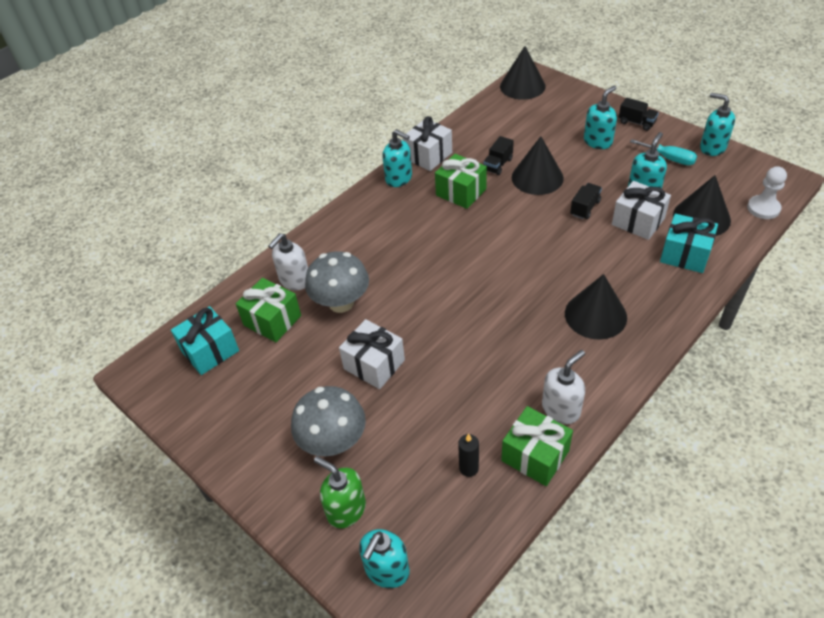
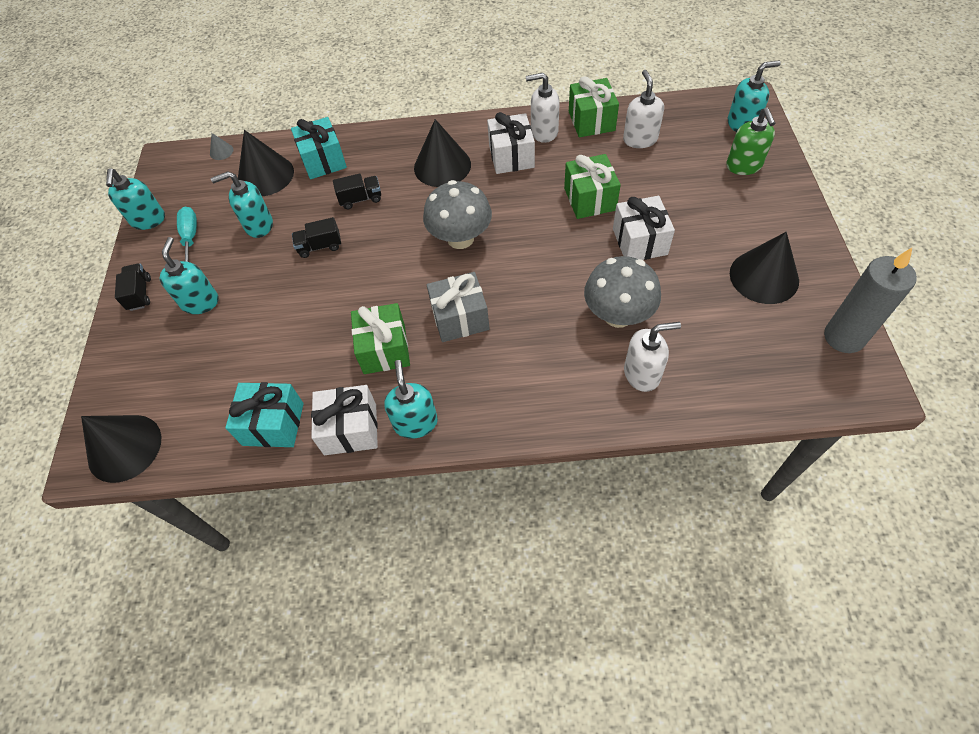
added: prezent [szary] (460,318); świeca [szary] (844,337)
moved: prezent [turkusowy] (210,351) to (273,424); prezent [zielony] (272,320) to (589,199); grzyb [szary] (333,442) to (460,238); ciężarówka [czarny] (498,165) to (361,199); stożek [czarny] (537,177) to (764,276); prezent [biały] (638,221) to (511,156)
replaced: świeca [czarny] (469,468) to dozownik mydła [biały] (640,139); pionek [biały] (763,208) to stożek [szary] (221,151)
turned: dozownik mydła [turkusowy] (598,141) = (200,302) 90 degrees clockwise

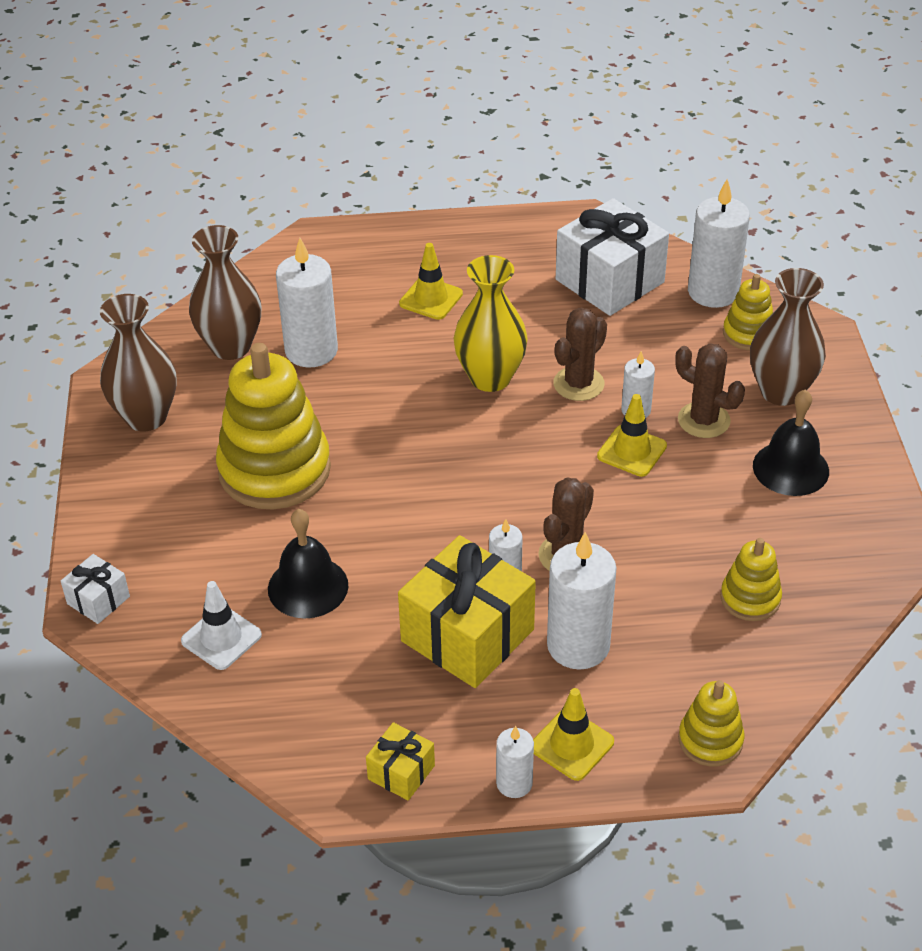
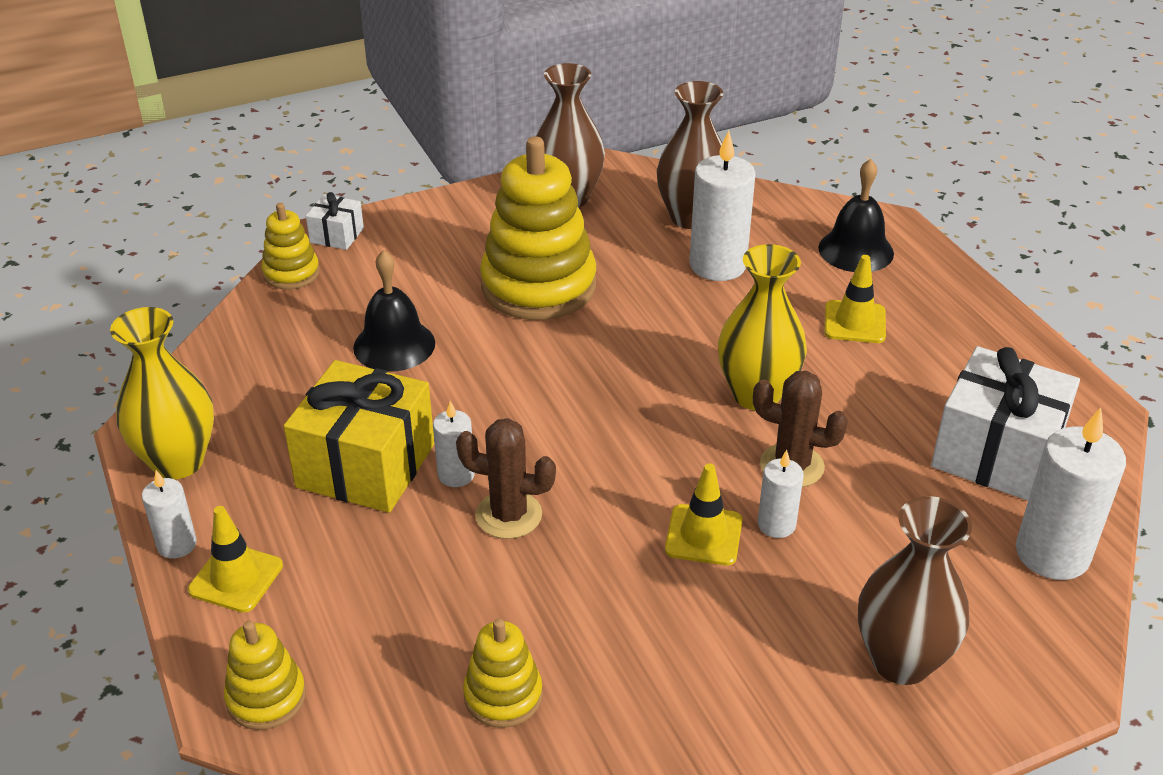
removed: pachołek [biały] (221,638); świeca [biały] (578,645); kaktus [brązowy] (704,420)
moved: zabawka nakładanka [żółty] (748,334) to (291,273); dzwonek [czarny] (790,468) to (856,250)
replaced: prezent [żółty] (401,772) to wazon [żółty] (178,461)

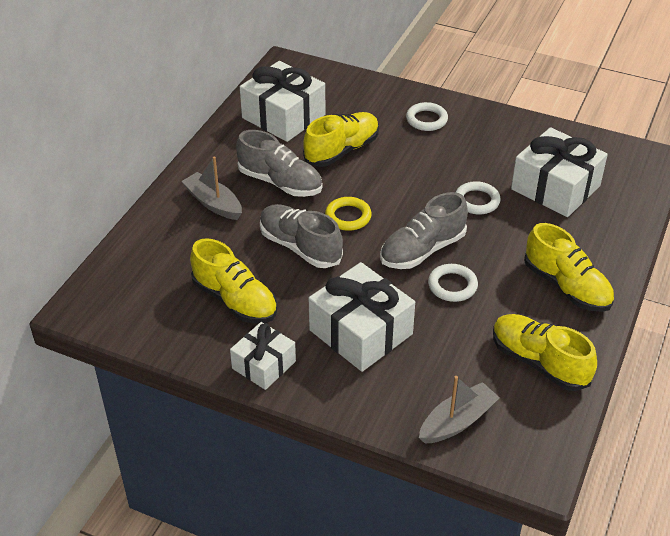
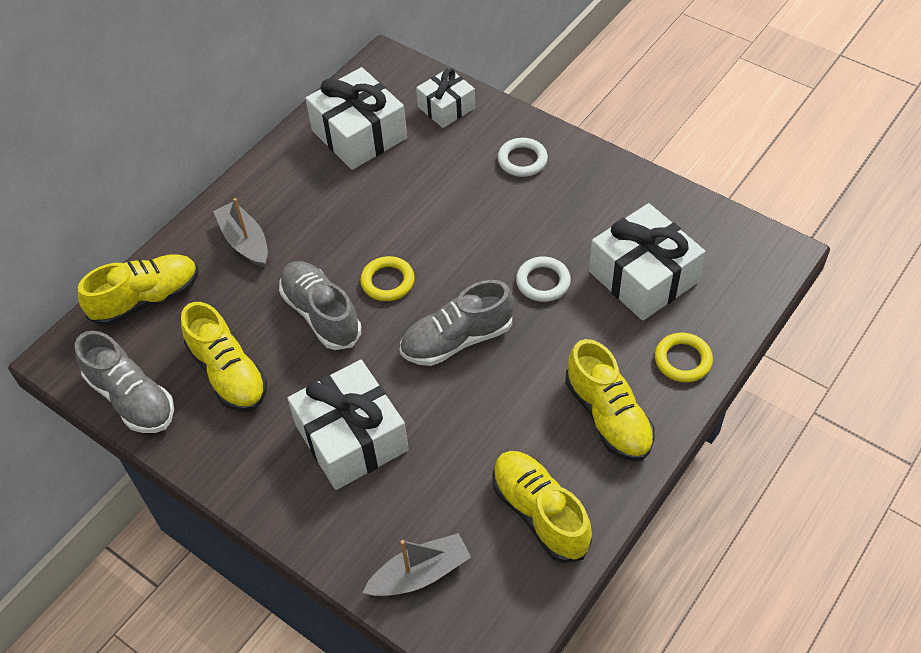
removed: pierścień [biały] (452,285)
added: pierścień [żółty] (683,360)
moved: prezent [biały] (263,365) to (446,107); but [szary] (280,182) to (132,398); but [żółty] (342,150) to (147,299)

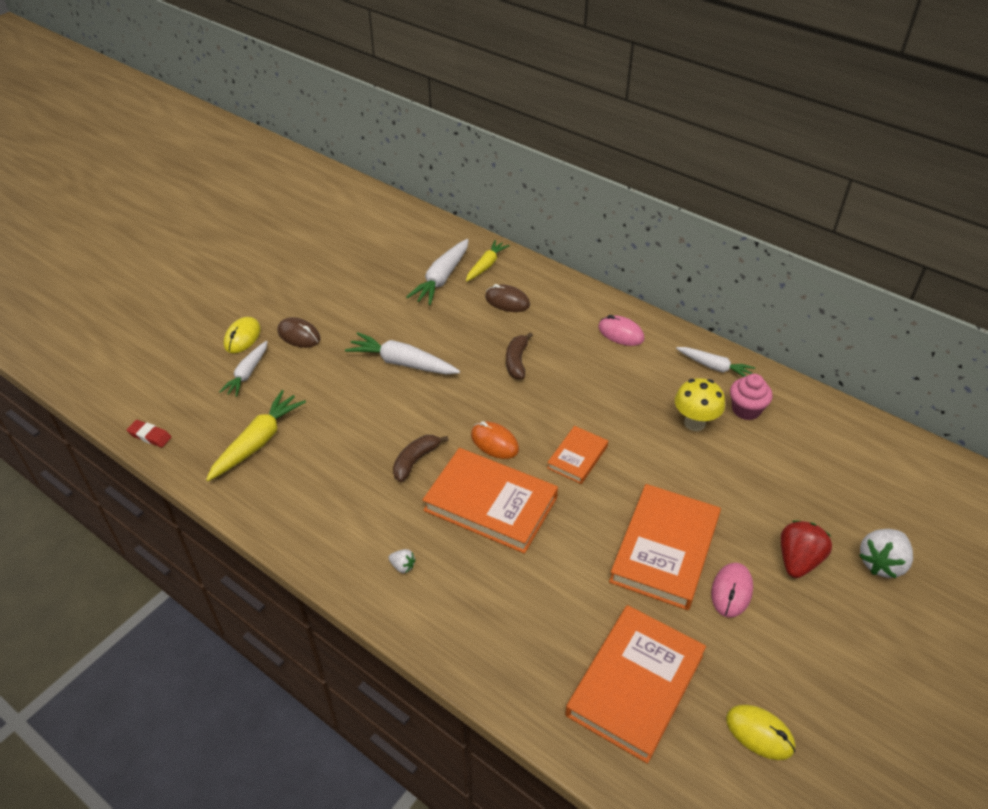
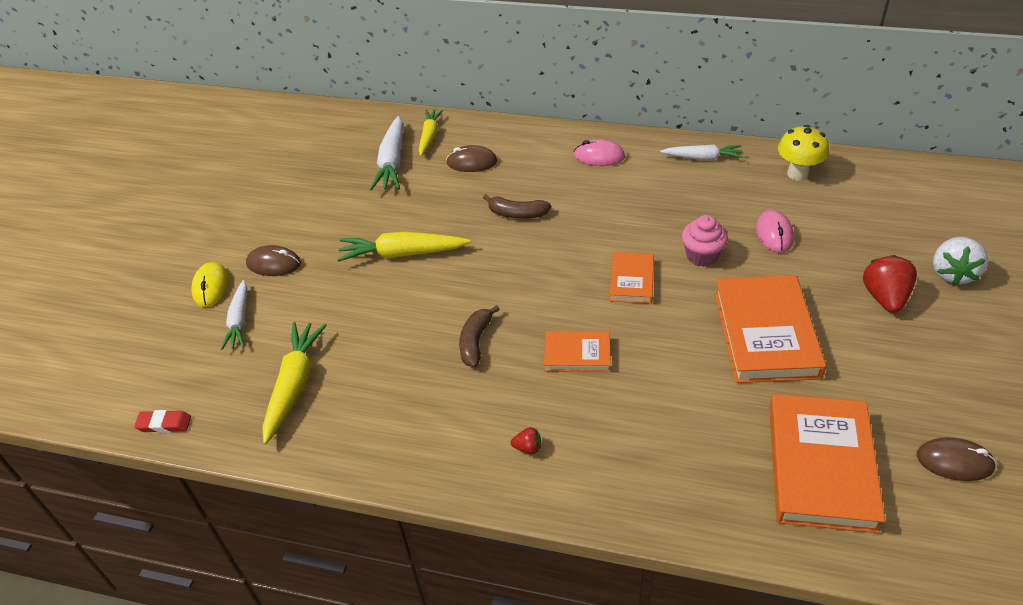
removed: myszka [pomarańczowy] (494,442)
moved: grzyb [żółty] (694,423) to (797,174); myszka [różowy] (731,591) to (774,234); muffinka [różowy] (746,410) to (702,256)
recoloured: marchewka [biały] (402,363) to marchewka [żółty] (402,254); truskawka [biały] (402,566) to truskawka [czerwony] (528,448); myszka [żółty] (759,733) to myszka [brązowy] (954,461)
turned: banan [brązowy] (517,361) = (517,214) 60 degrees counterclockwise
resized: książka [pomarańczowy] (490,504) = (577,354) x0.53

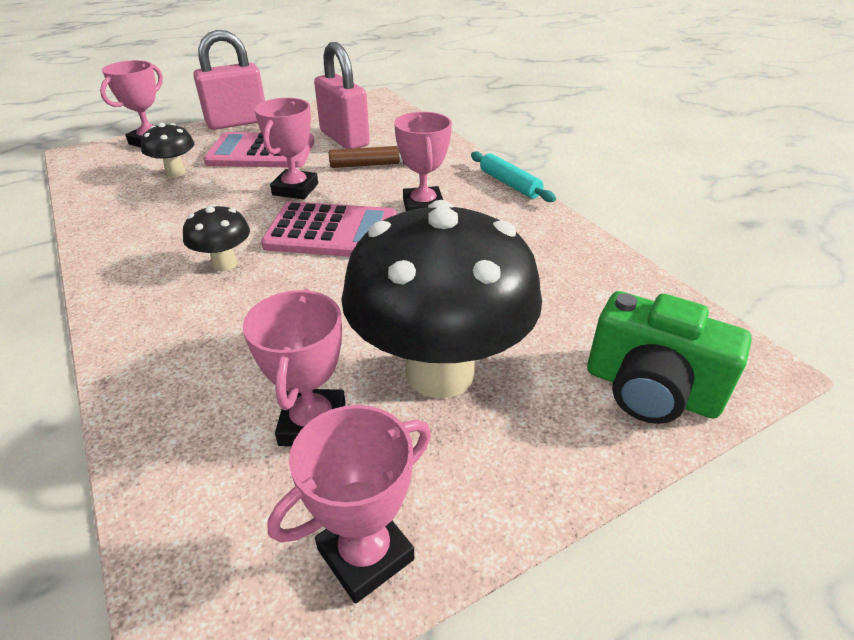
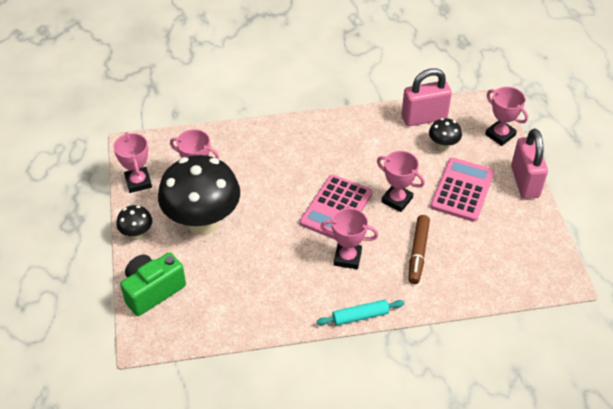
moved: grzyb [czarny] (225,264) to (137,234); kłódka [różowy] (344,139) to (424,118)

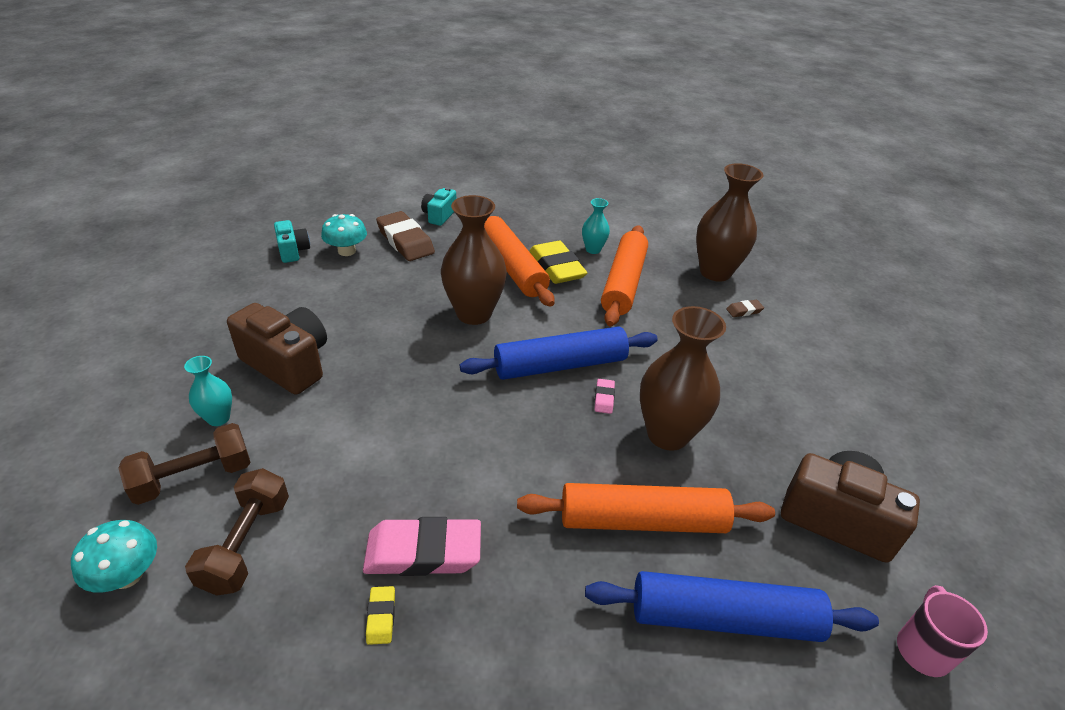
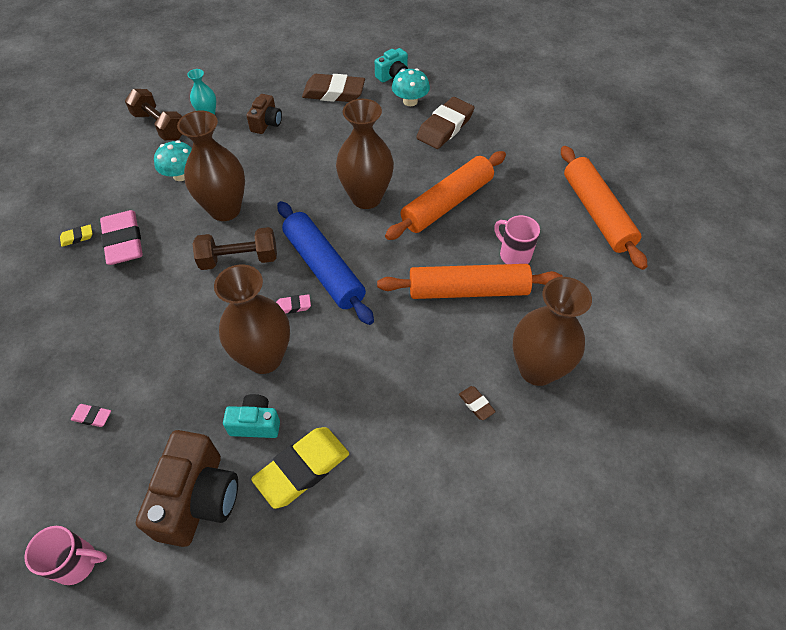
added: wazon [brązowy] (225,209); gumka do mazania [brązowy] (334,92)
moved: grzyb [turkusowy] (127,575) to (181,175); hantel [brązowy] (246,544) to (239,259); aparat fotograficzny [turkusowy] (439,216) to (255,423); wałek do ciasta [pomarańczowy] (642,521) to (596,213); gumka do mazania [żółty] (557,267) to (302,469)
replaced: wazon [turkusowy] (593,249) to kubek [różowy] (514,255); wałek do ciasta [niebieski] (724,618) to gumka do mazania [różowy] (92,416)
resized: aparat fotograficzny [brązowy] (288,364) = (266,123) x0.55

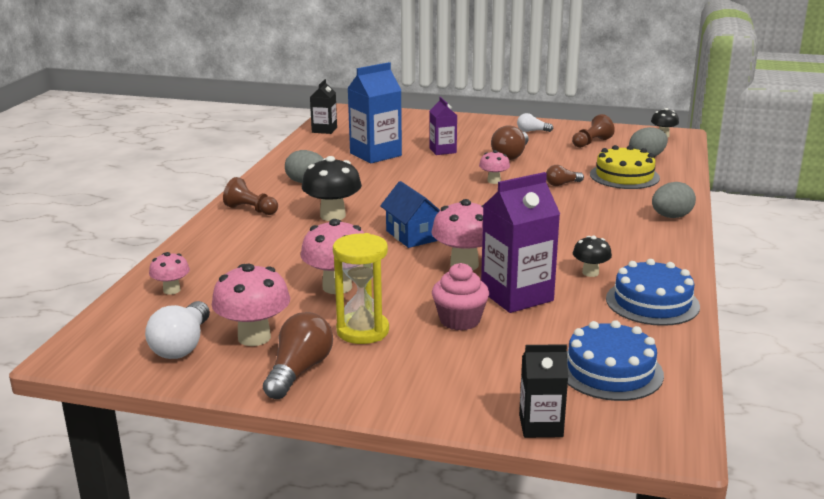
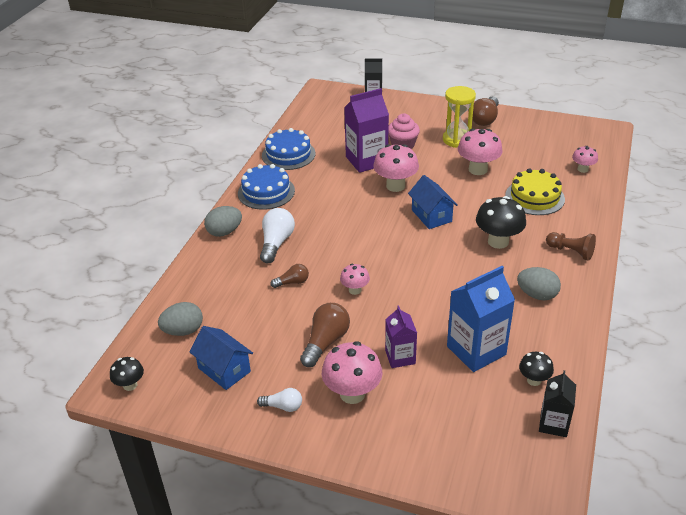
moved: żarówka [biały] (182,345) to (276,243); grzyb [różowy] (254,337) to (352,394); tort [niebieski] (610,371) to (266,192); grzyb [czarny] (590,273) to (534,380); tort [żółty] (624,176) to (534,197)
replaced: pionek [brązowy] (591,143) to domek [niebieski] (224,370)

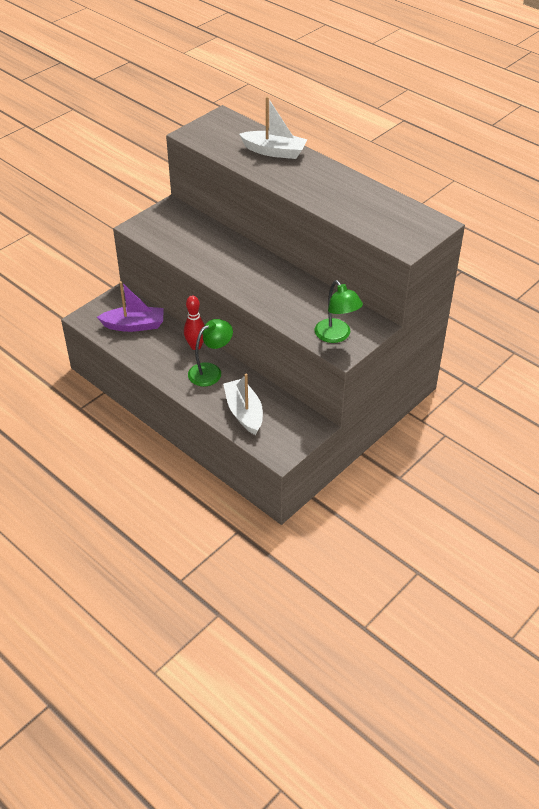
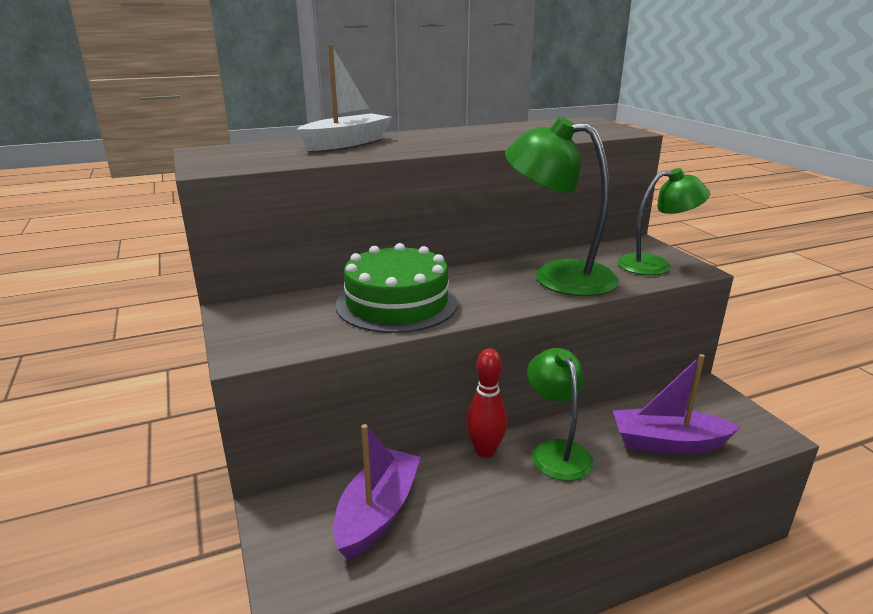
added: tort [zielony] (397,303); lampka [zielony] (558,276)
recoloured: łódka [biały] (244,412) to łódka [fioletowy] (667,443)

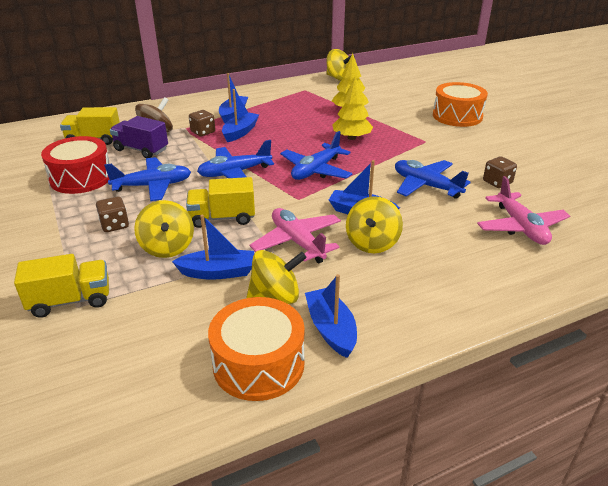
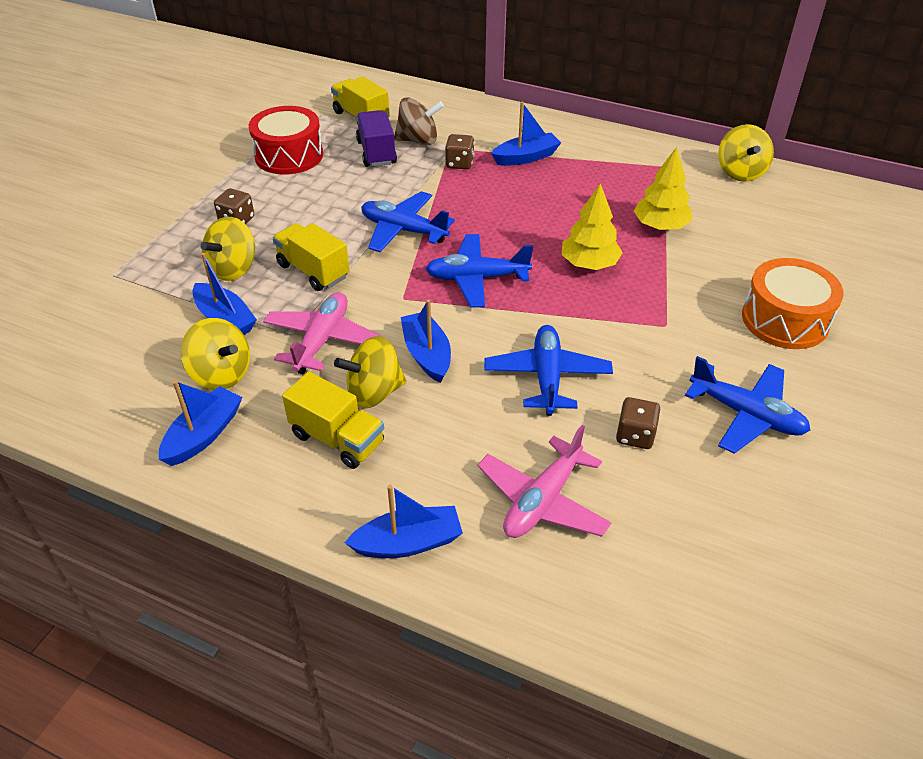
removed: bęben [pomarańczowy] (258,364)
moved: ciężarówka [żółty] (71,300) to (337,439); samolot [niebieski] (153,186) to (746,415); łódka [niebieski] (240,132) to (408,543)

